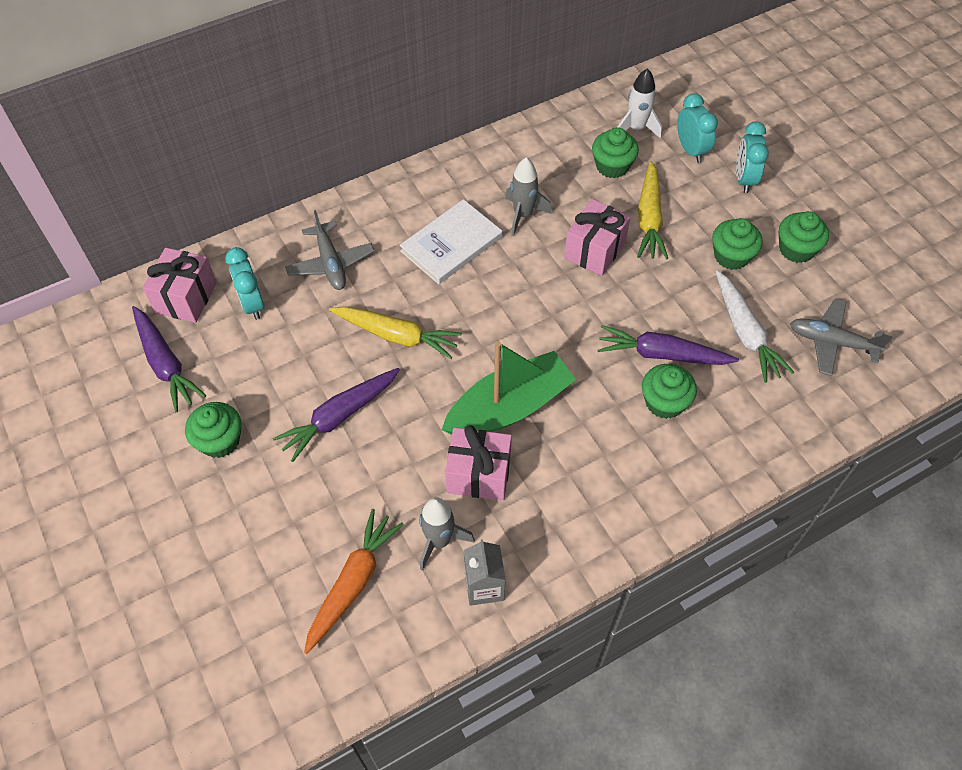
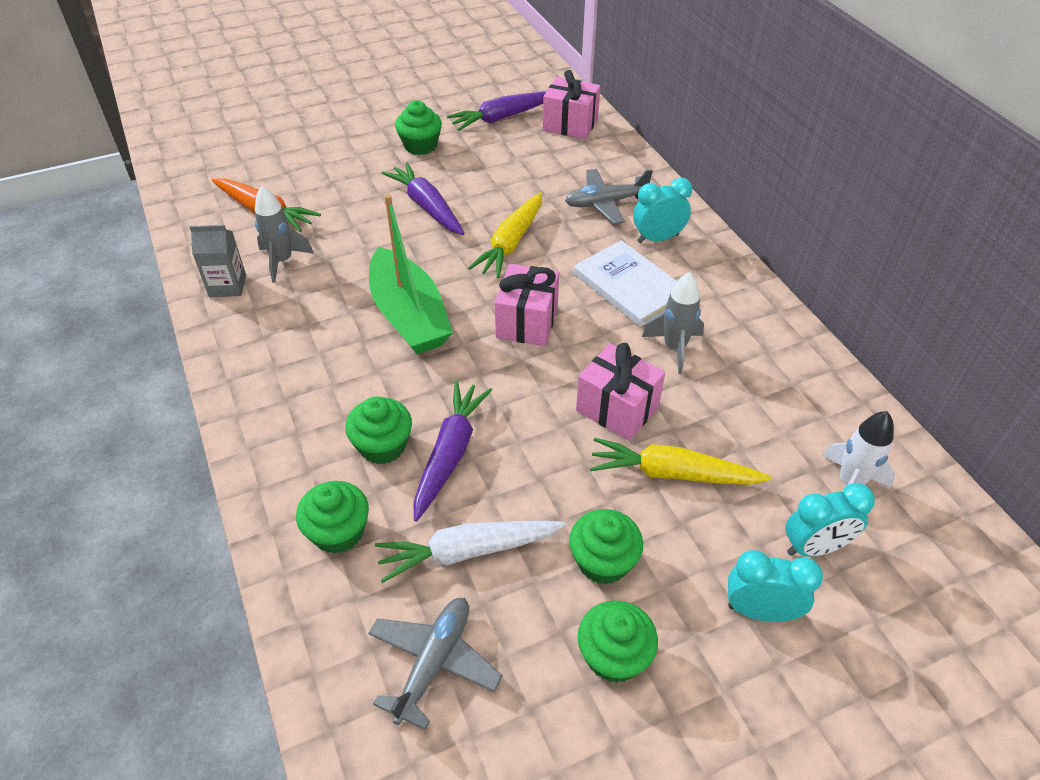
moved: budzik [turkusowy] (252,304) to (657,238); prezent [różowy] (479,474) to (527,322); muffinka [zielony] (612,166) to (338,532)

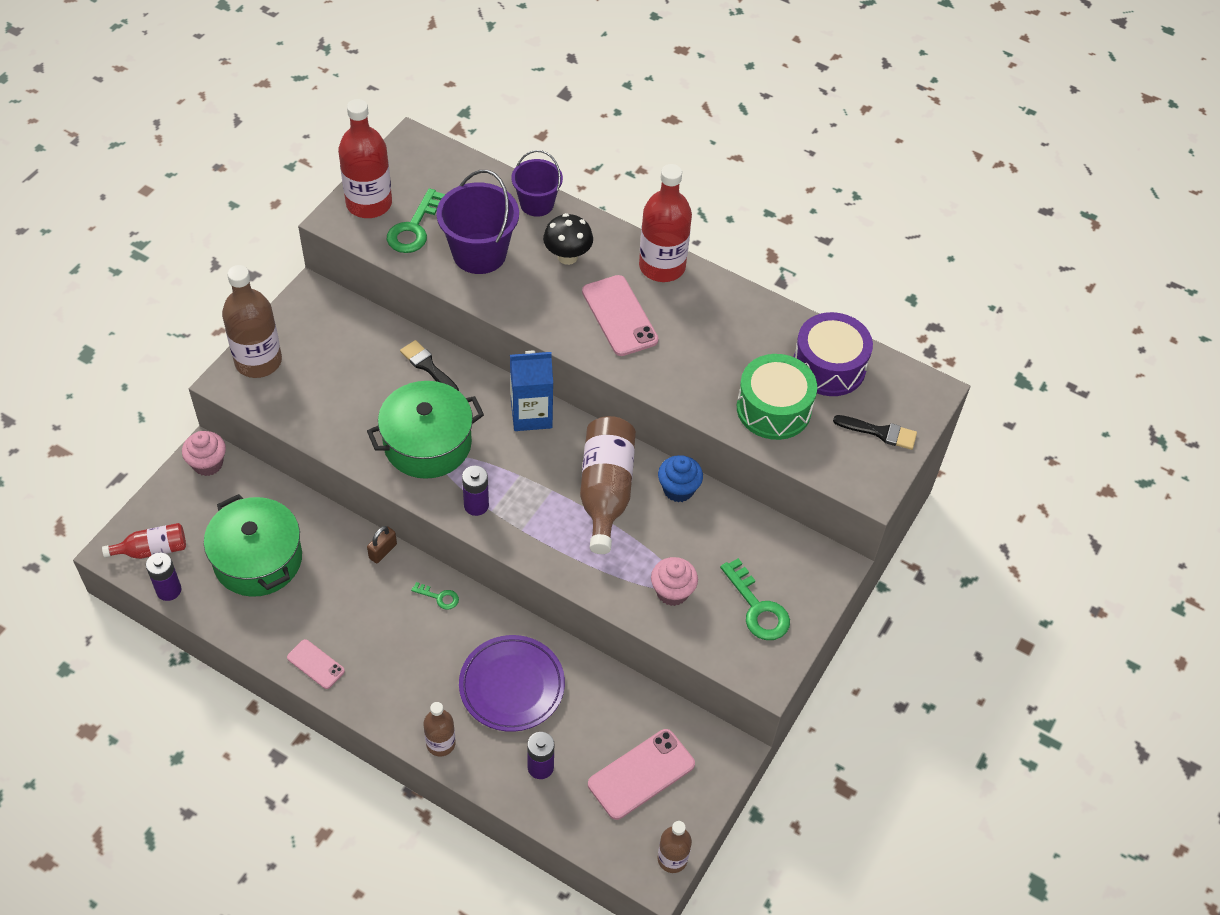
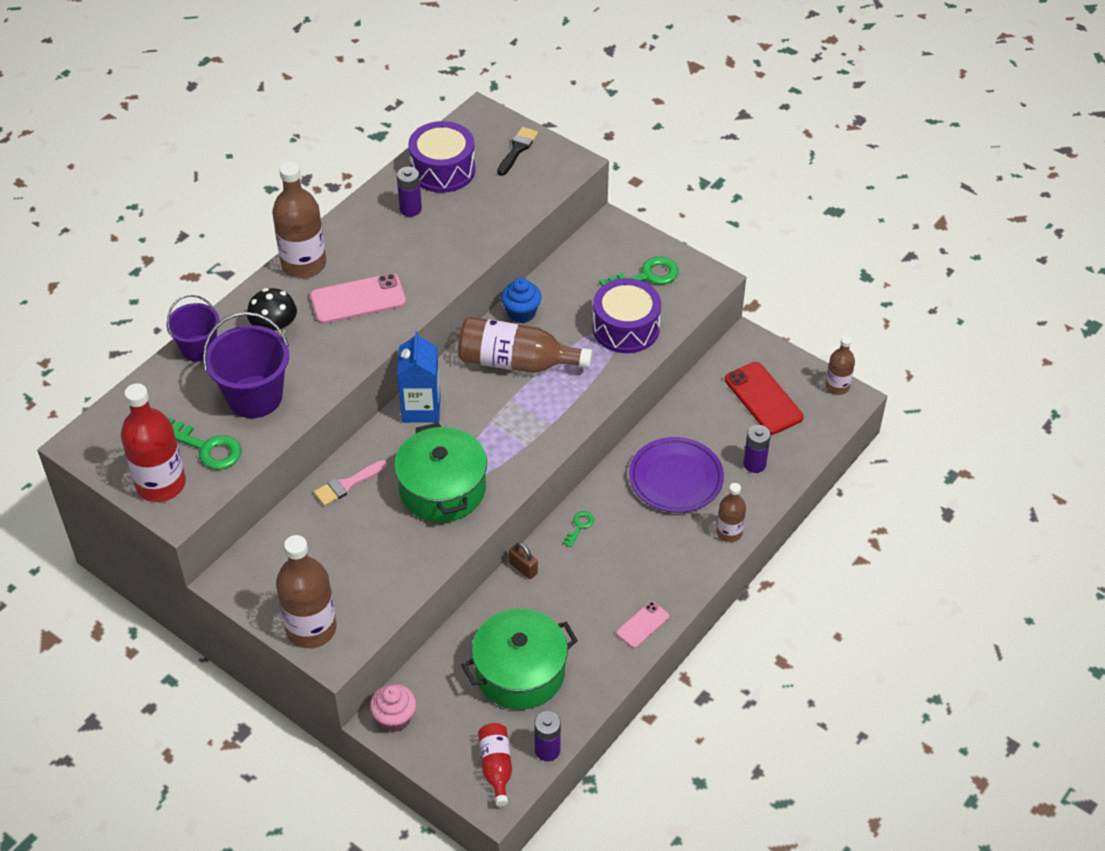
removed: bęben [zielony] (773,408)
moved: bateria [fioletowy] (476,505) to (410,209)
replaced: muffinka [różowy] (672,592) to bęben [fioletowy] (626,328)
recoloured: pędzel [czarny] (428,366) to pędzel [różowy] (347,484); telefon [różowy] (641,774) to telefon [czerwony] (763,398); butelka [czerwony] (662,266) to butelka [brązowy] (303,264)

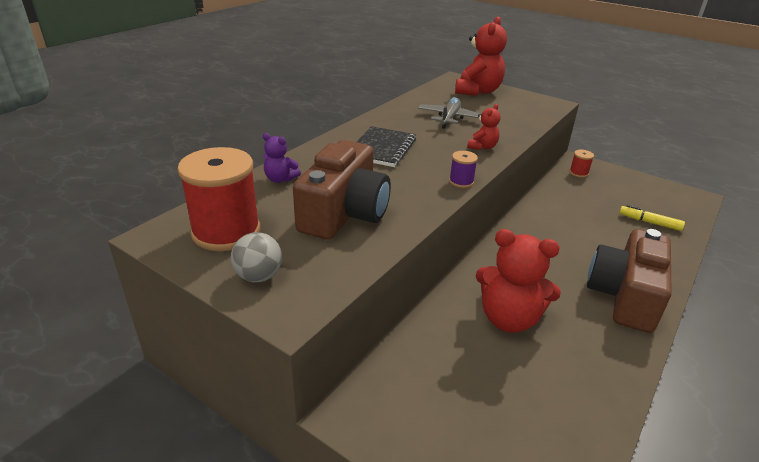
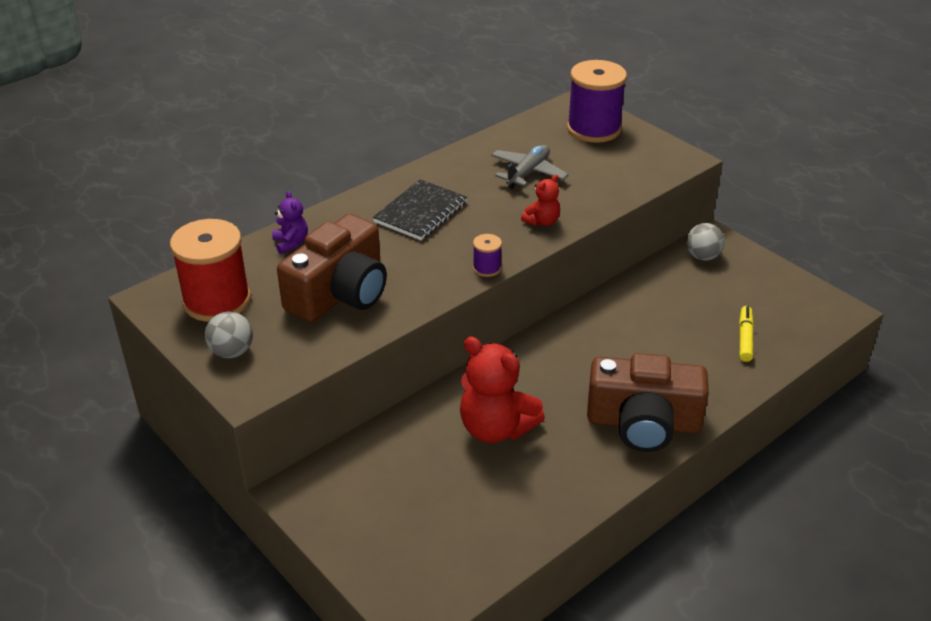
replaced: miś [czerwony] (477,91) to szpulka [fioletowy] (593,129); szpulka [czerwony] (578,173) to piłka [szary] (702,256)
turned: miś [fioletowy] (280,179) = (291,243) 150 degrees counterclockwise; aparat fotograficzny [brązowy] (625,296) = (643,423) 120 degrees counterclockwise; flamaster [żółty] (649,222) = (745,338) 60 degrees clockwise

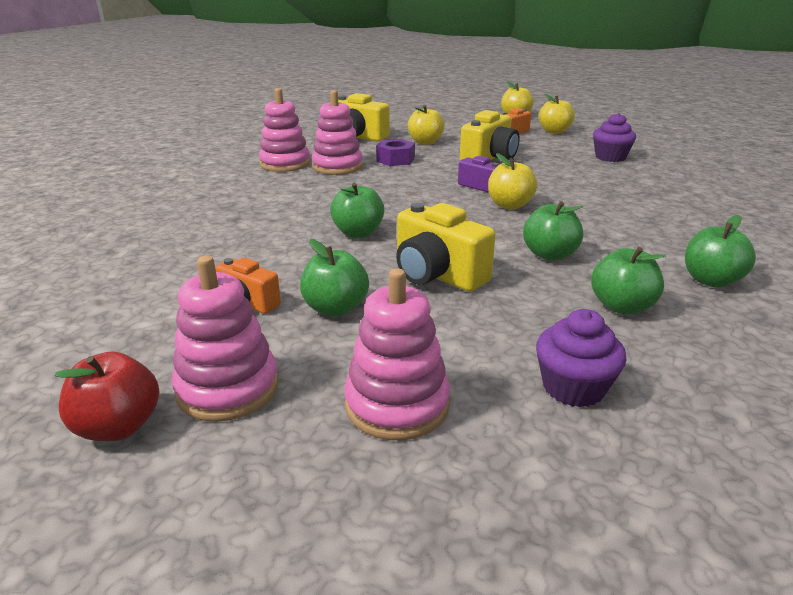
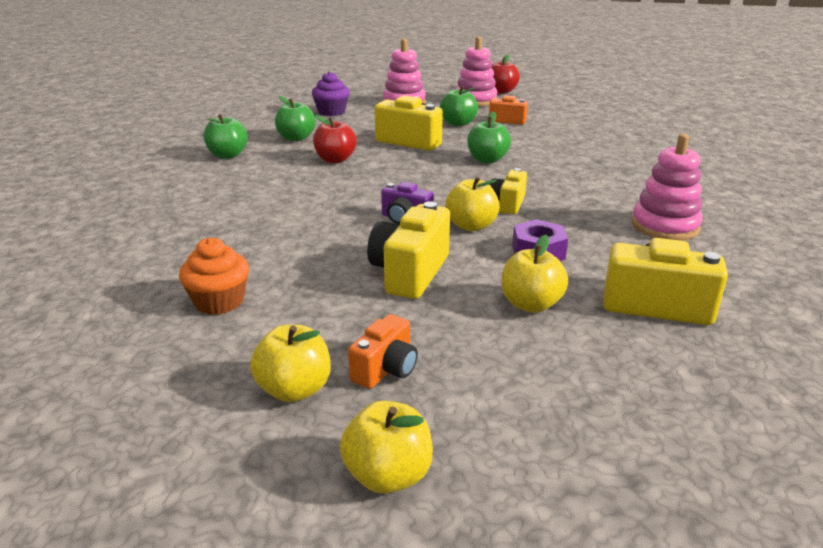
removed: zabawka nakładanka [różowy] (337,166)
added: aparat fotograficzny [żółty] (507,204)
moved: jabłko [żółty] (509,205) to (471,226)
recoloured: jabłko [zielony] (549,255) to jabłko [czerwony] (335,160); muffinka [fioletowy] (610,157) to muffinka [pomarańczowy] (219,301)

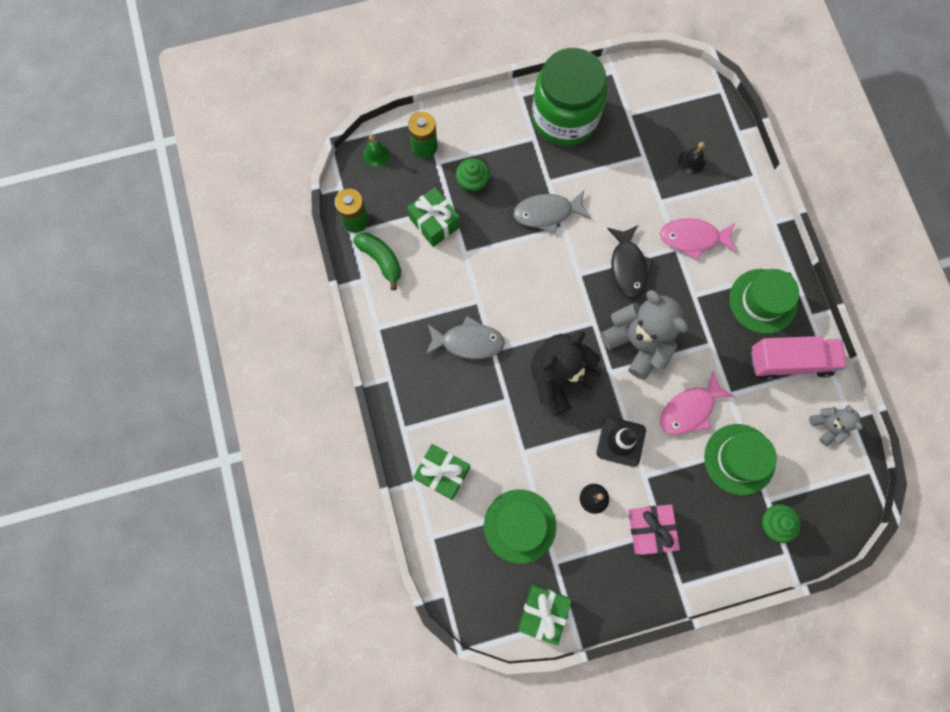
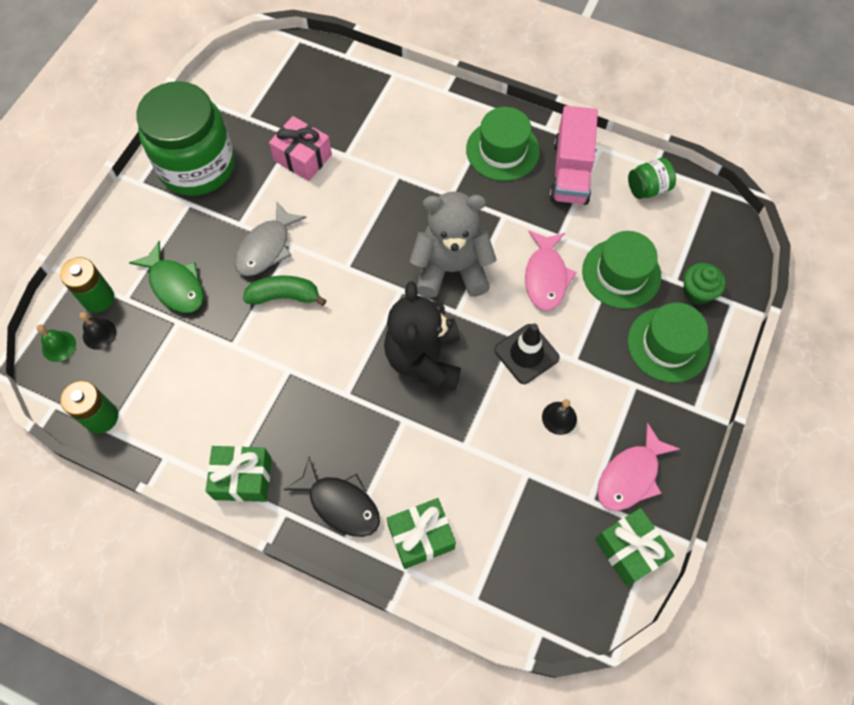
removed: ryba [szary] (468,342)
moved: banan [zielony] (381,260) to (284,296); prezent [zielony] (434,222) to (243,478); kapelusz [zielony] (519,526) to (668,344); ryba [czarny] (628,266) to (340,504); prezent [różowy] (650,529) to (303,158); ryba [różowy] (693,238) to (630,476); dzwonek [czarny] (691,161) to (99,334)
replaced: muffinka [zielony] (472,182) to ryba [zielony] (175,285); miś [szary] (827,426) to słoik [zielony] (647,188)
turned: ciężarówka [różowy] (790,361) = (570,171) 150 degrees clockwise

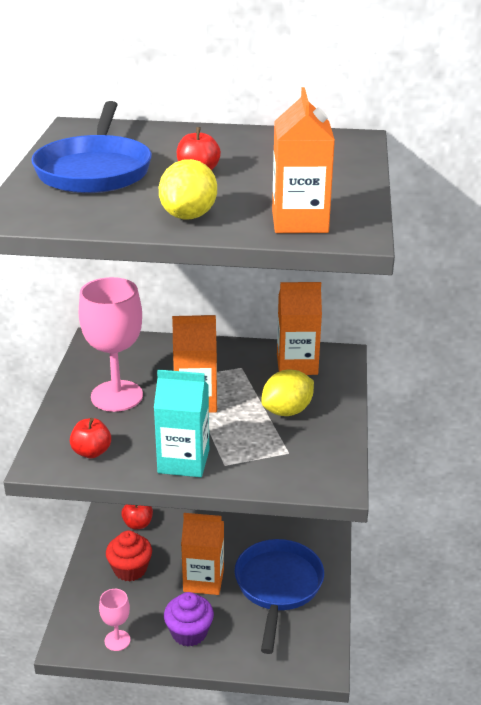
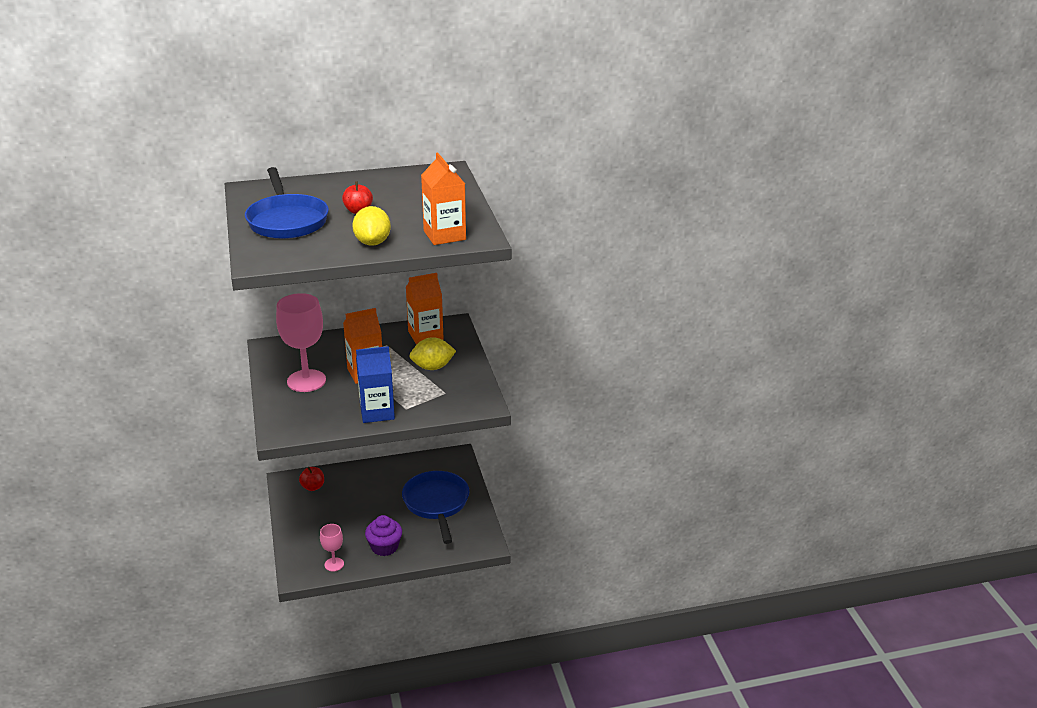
removed: jabłko [czerwony] (91,452); muffinka [czerwony] (130,569); karton mleka [pomarańczowy] (203,580)
recoloured: karton mleka [turkusowy] (183,461) to karton mleka [niebieski] (377,412)
turned: cytryna [żółty] (287,411) = (432,367) 45 degrees clockwise

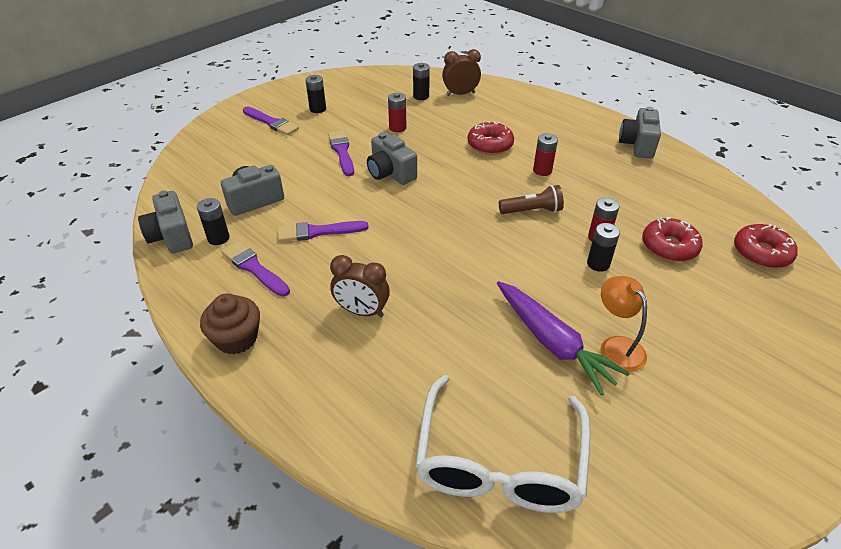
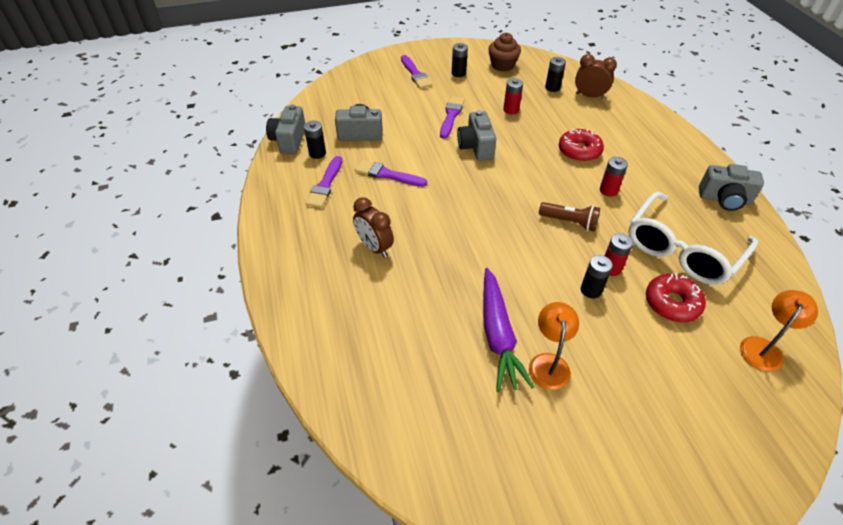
moved: muffinka [brązowy] (236,338) to (502,65); okulary [biały] (499,462) to (682,249)
replaced: donut [czerwony] (761,253) to lampka [pomarańczowy] (764,347)
turned: pędzel [fioletowy] (254,268) = (325,185) 150 degrees counterclockwise; aparat fotograficzny [szary] (637,145) = (724,199) 120 degrees counterclockwise

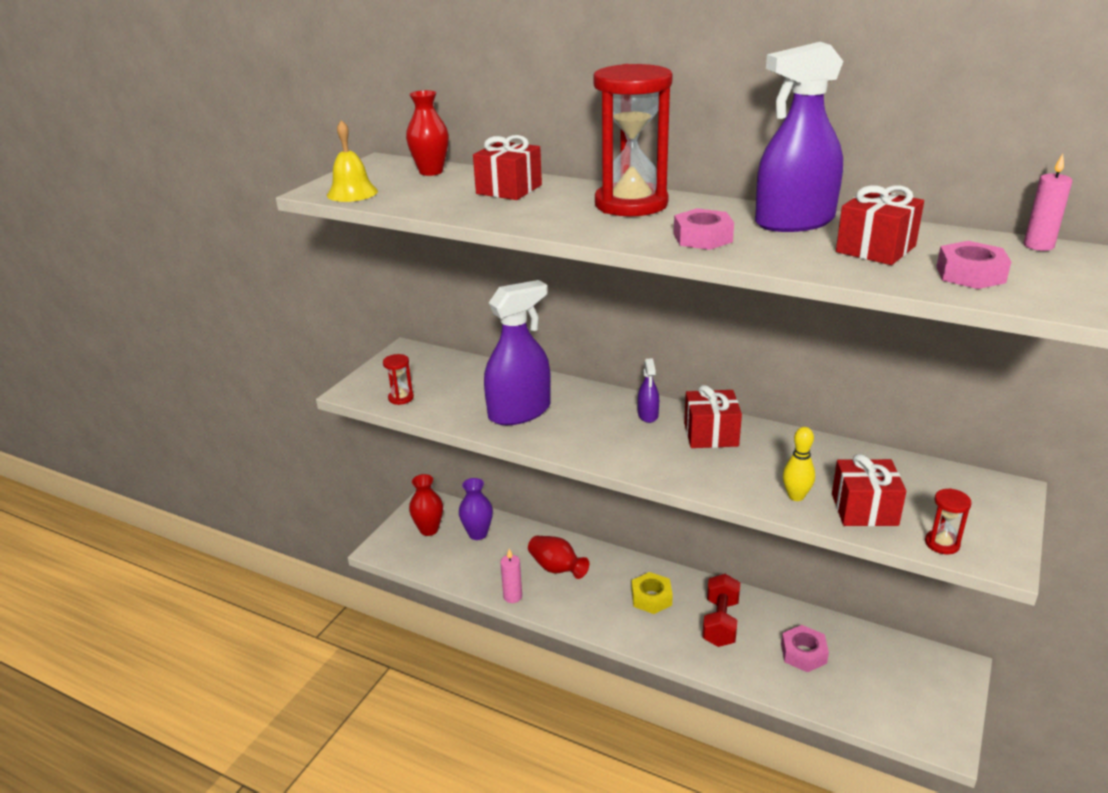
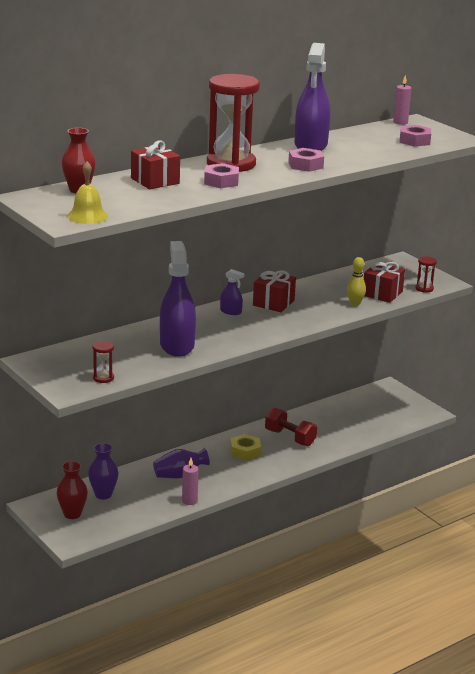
removed: prezent [czerwony] (876,249)
moved: nakrętka [różowy] (803,653) to (221,181)
recoloured: wazon [czerwony] (556,568) to wazon [fioletowy] (179,475)

